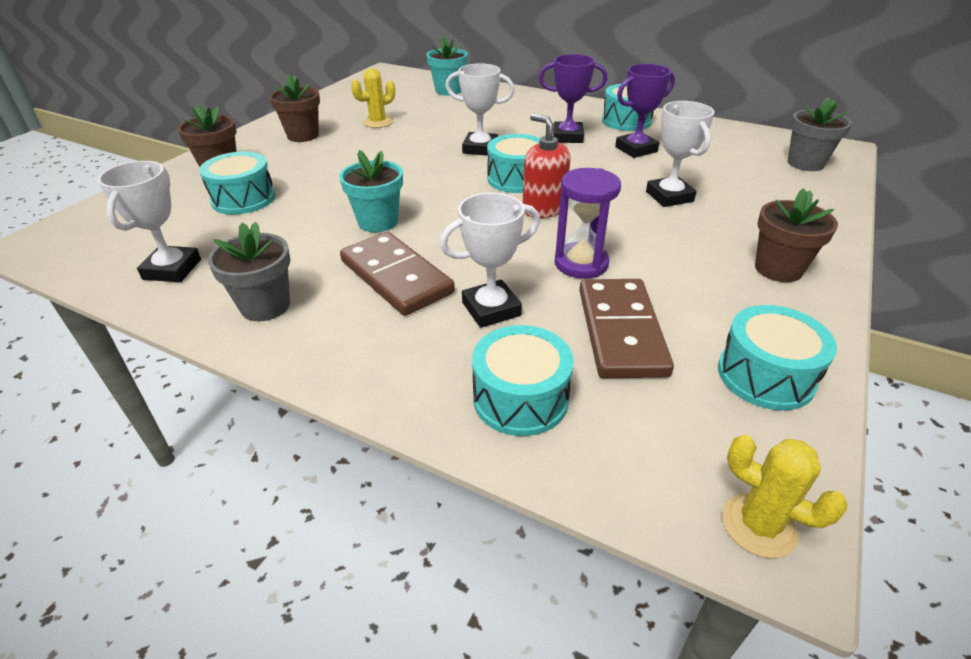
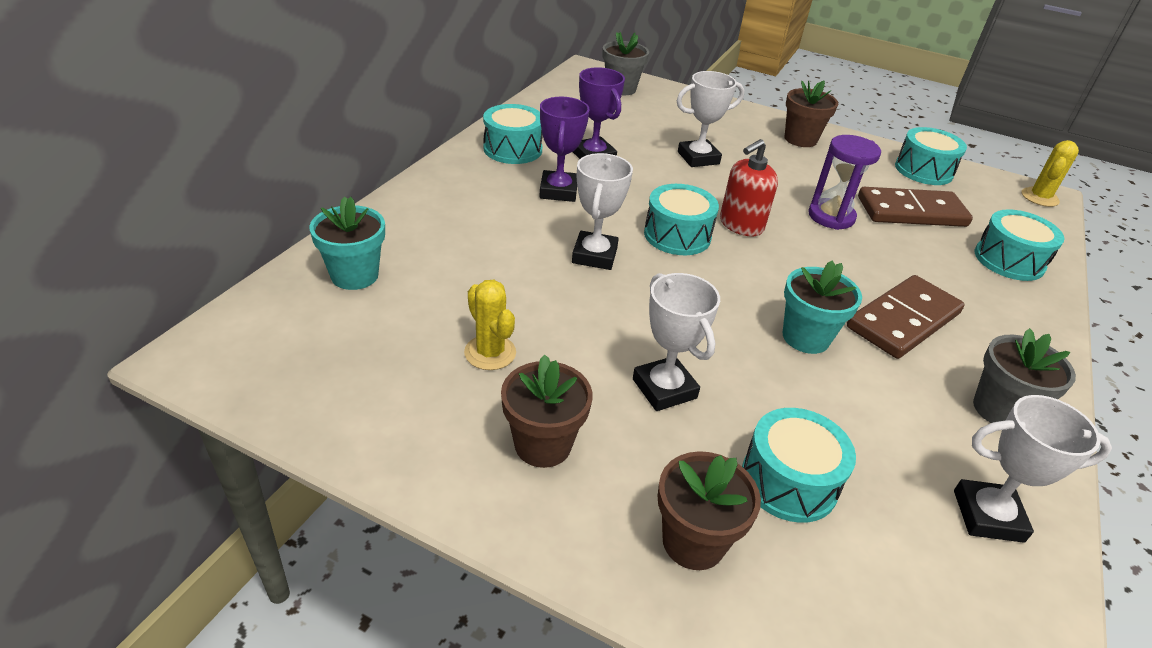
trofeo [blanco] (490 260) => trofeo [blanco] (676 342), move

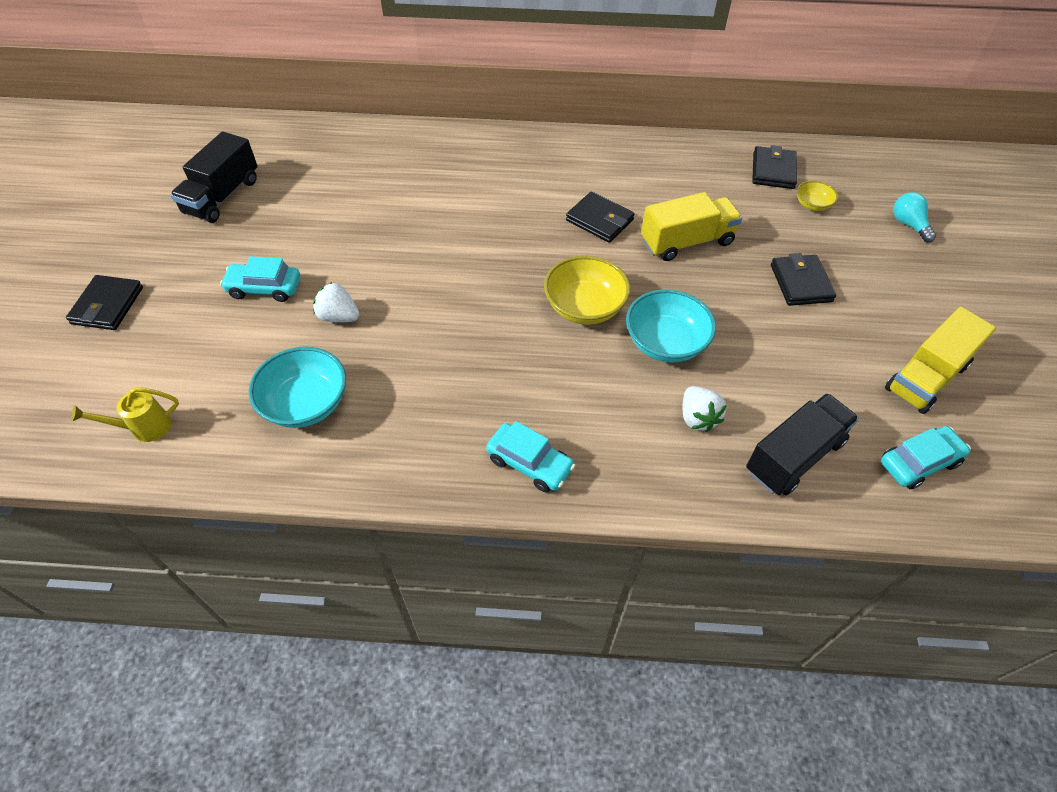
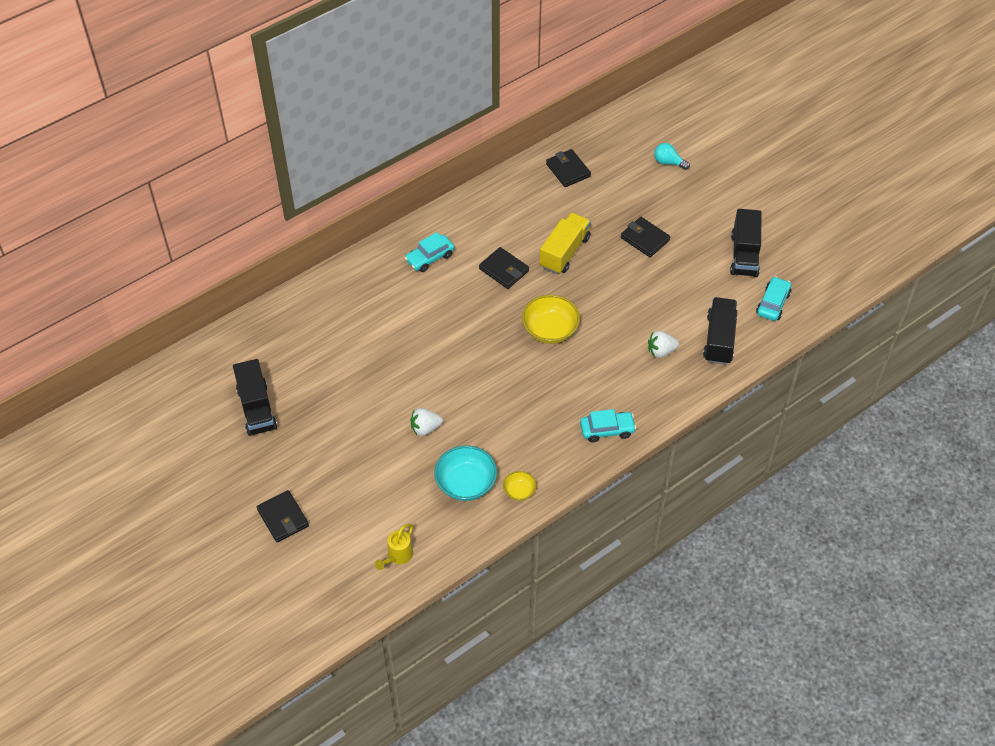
cuenco [turquesa] (671 326) => nothing
coche [turquesa] (260 279) => coche [turquesa] (429 252), move
cuenco [amarillo] (817 196) => cuenco [amarillo] (519 486), move
camión [amarillo] (940 360) => camión [negro] (746 243)
cartera [negro] (600 217) => cartera [negro] (504 268), 45 degrees clockwise
fresa [blanco] (704 409) => fresa [blanco] (663 344), 135 degrees clockwise

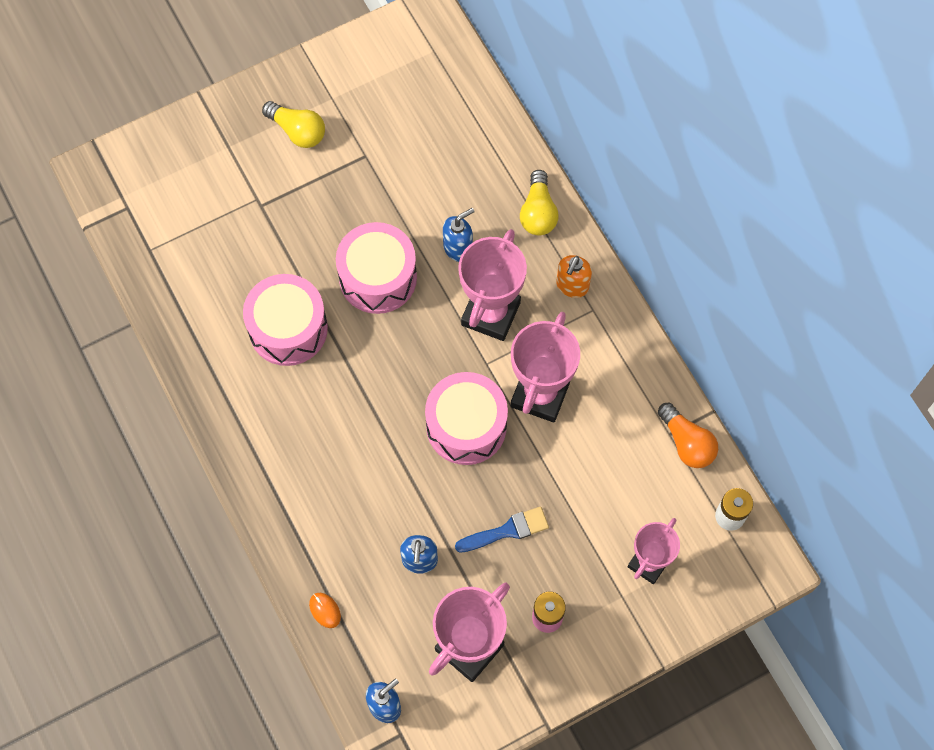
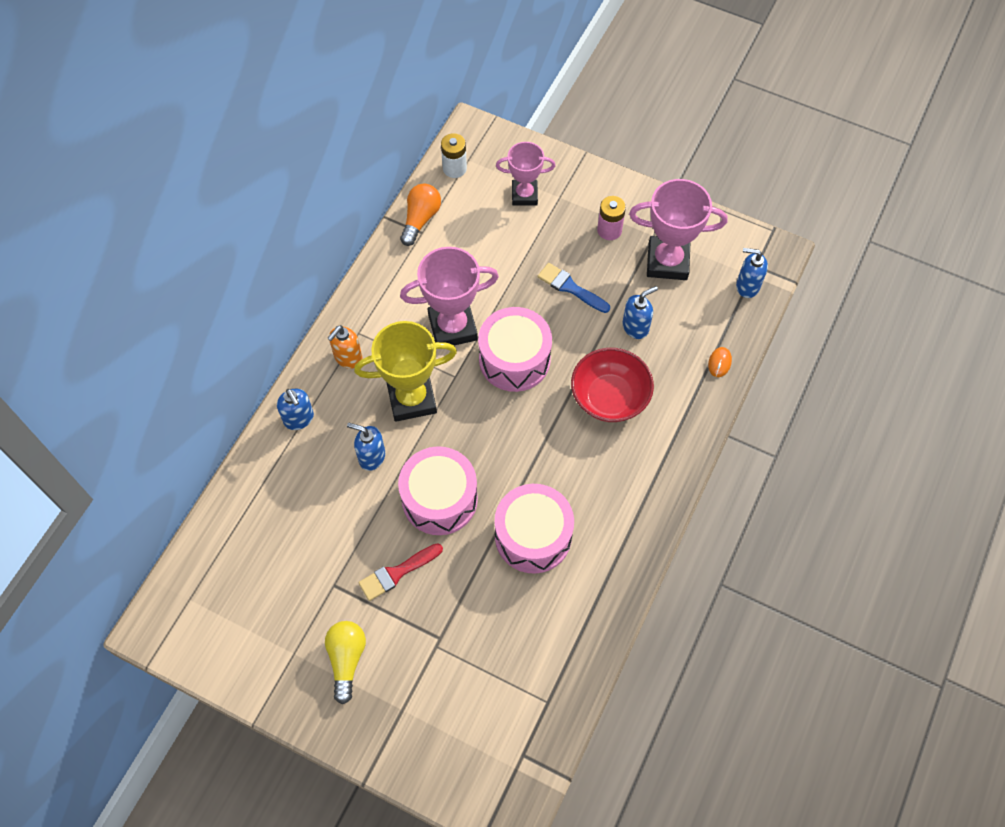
nothing => pincel [rojo] (400 572)
nothing => cuenco [rojo] (612 385)
bombilla [amarillo] (539 202) => dispensador de jabón [azul] (295 409)
trofeo [rosa] (492 285) => trofeo [amarillo] (405 371)
dispensador de jabón [naranja] (574 276) => dispensador de jabón [naranja] (345 347), 135 degrees clockwise

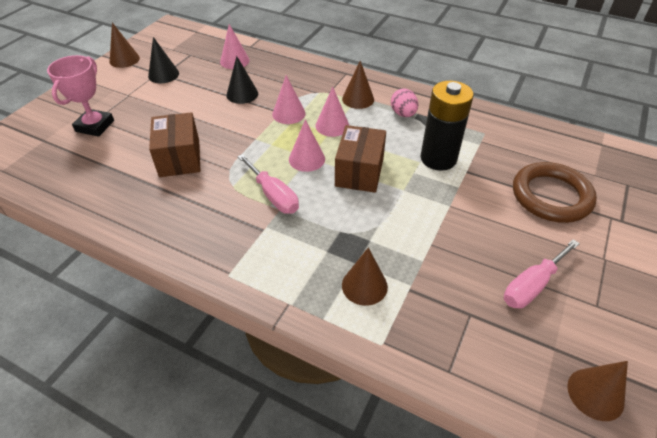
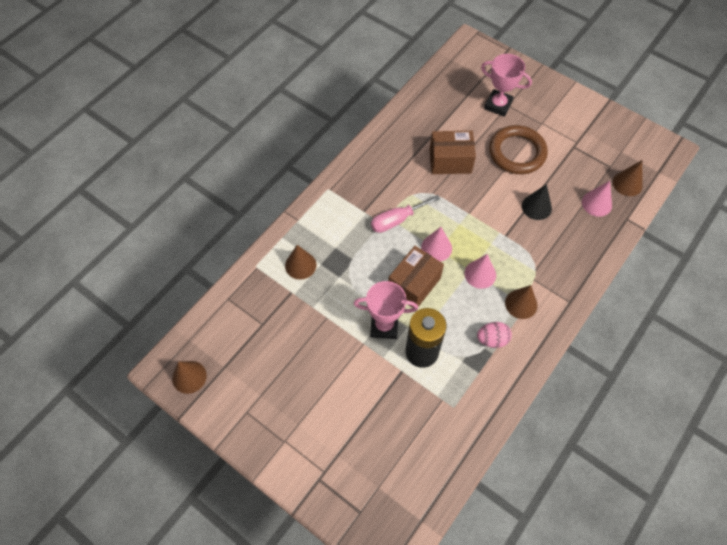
cono [negro] (163 60) => nothing
cono [rosa] (288 99) => nothing
destornillador [rosa] (542 274) => nothing
nothing => trofeo [rosa] (386 310)
cono [marrón] (125 45) => cono [marrón] (628 178), move
anillo [marrón] (555 192) => anillo [marrón] (518 149), move
caja [marrón] (360 159) => caja [marrón] (416 277), 75 degrees counterclockwise

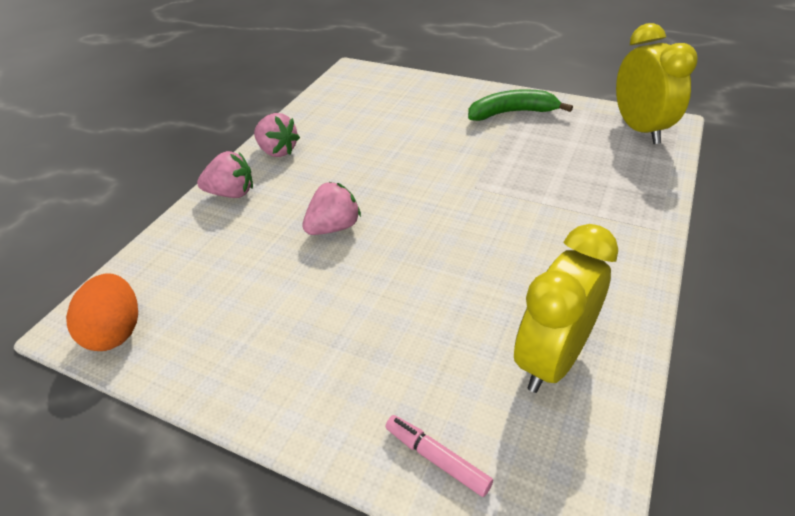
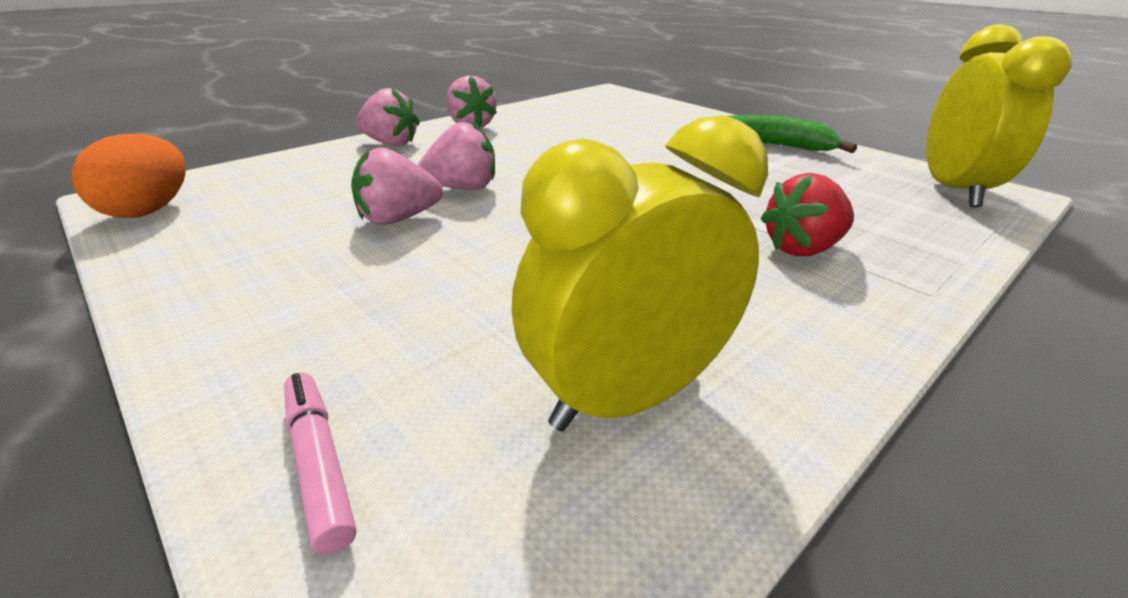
nothing => fresa [rosa] (397 186)
nothing => fresa [rojo] (807 214)

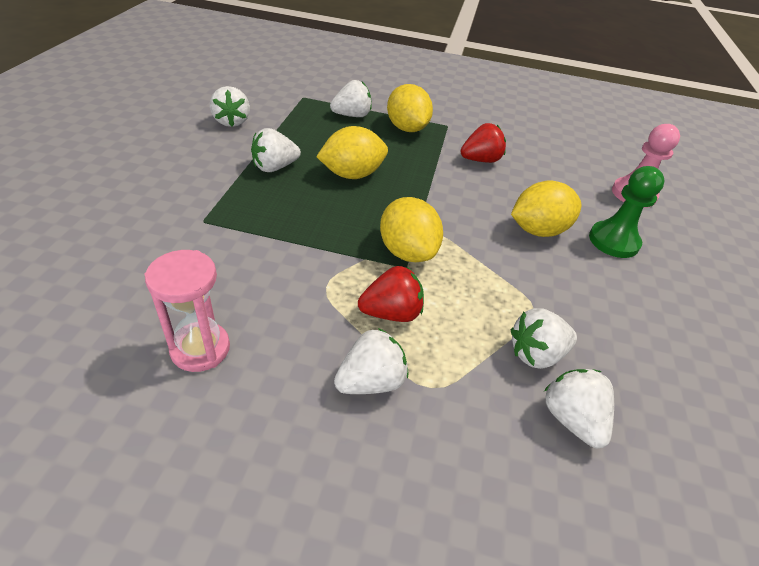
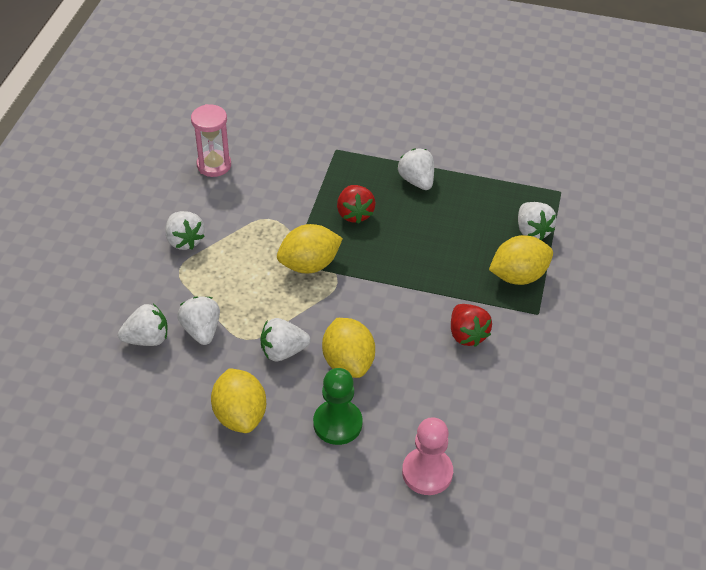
fresa [blanco] (230 106) => fresa [blanco] (285 339), move
limón [amarillo] (352 152) => limón [amarillo] (238 400), move
fresa [rojo] (391 294) => fresa [rojo] (356 204), move

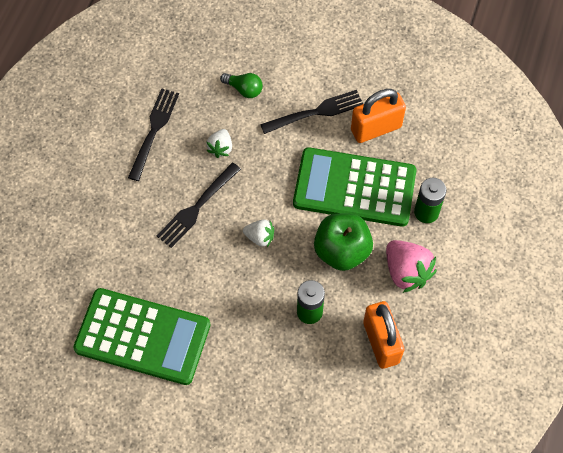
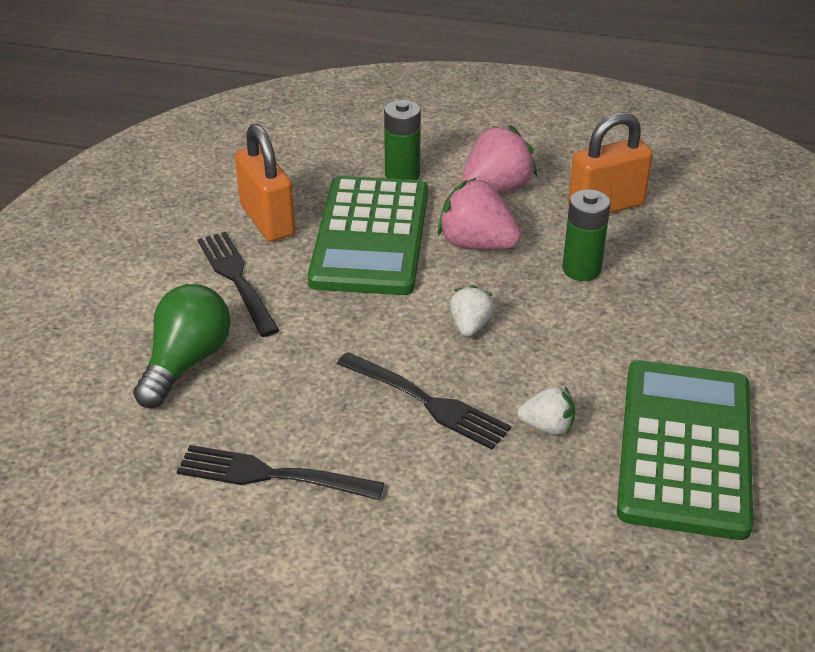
fresa [blanco] (219 143) => fresa [blanco] (546 410), move
manzana [verde] (343 242) => fresa [rosa] (480 213)
bombilla [verde] (241 85) => bombilla [verde] (182 346), x1.68

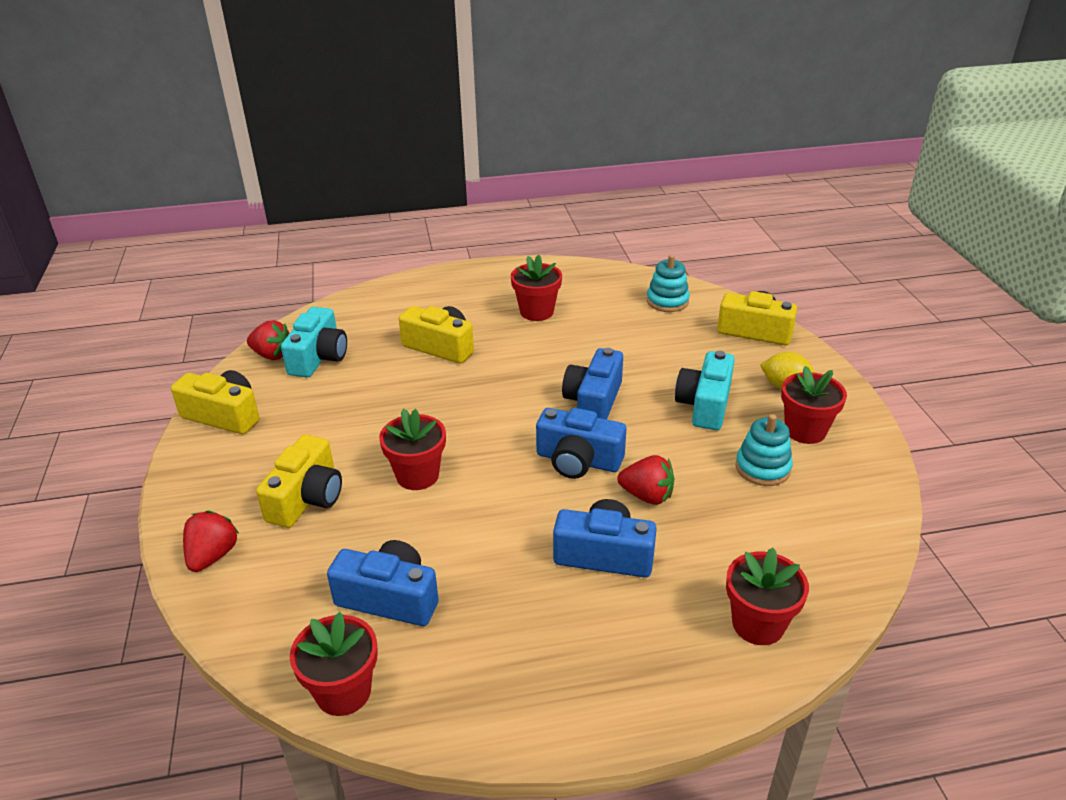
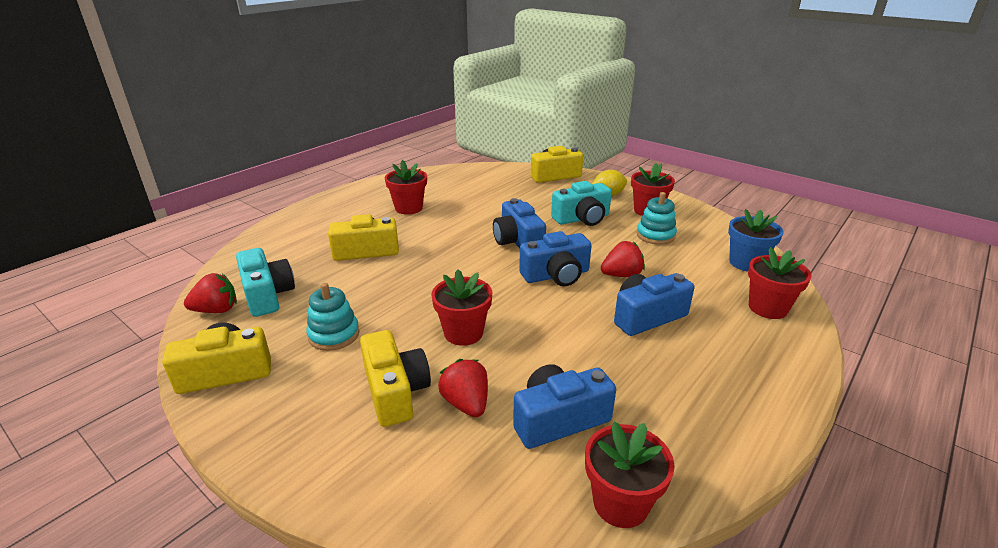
nothing => maceta [azul] (756 240)
fresa [rojo] (211 541) => fresa [rojo] (463 388), move
juguete apilable [turquesa] (668 283) => juguete apilable [turquesa] (333 317), move
cámara [turquesa] (705 390) => cámara [turquesa] (581 203), 90 degrees counterclockwise

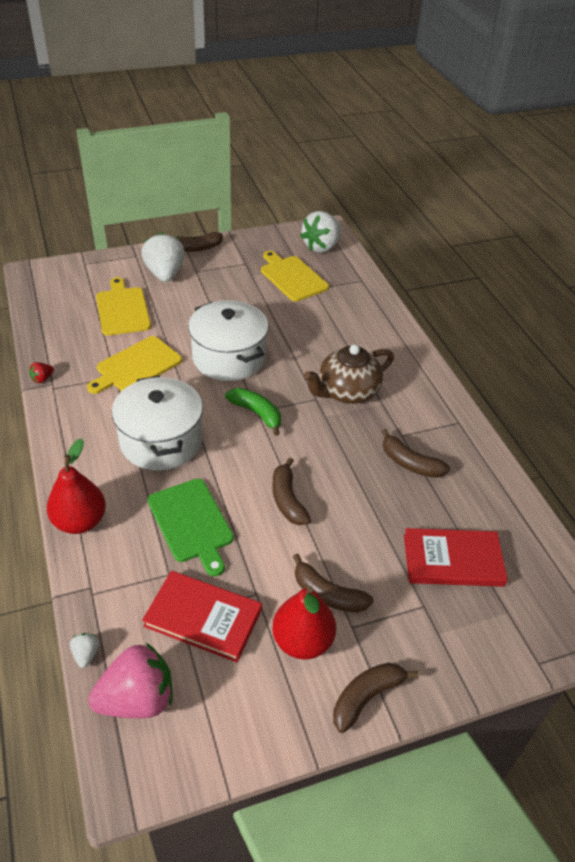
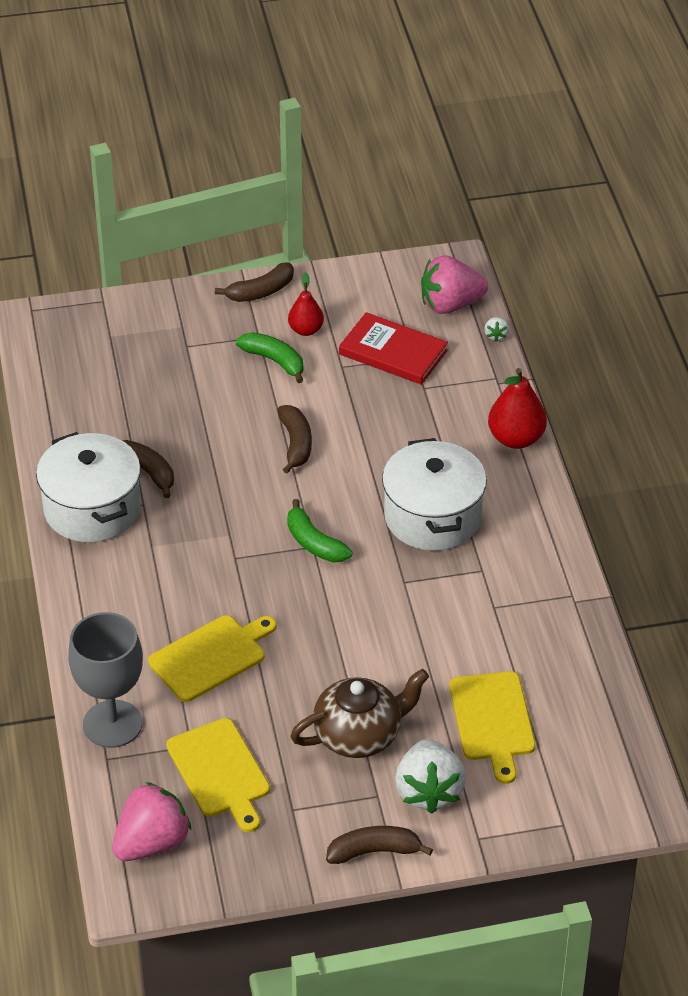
fresa [rojo] (41 372) => nothing
tabla de cortar [verde] (191 527) => nothing
libro [rojo] (456 557) => nothing
nothing => copa [gris] (105 680)
tabla de cortar [amarillo] (134 365) => tabla de cortar [amarillo] (212 658), move
olla [blanco] (228 340) => olla [blanco] (88 487), move
tetera [marrón] (349 374) => tetera [marrón] (359 713), move
plátano [marrón] (333 583) => plátano [verde] (270 357)
fresa [blanco] (320 232) => fresa [rosa] (151 821)
pera [rojo] (304 622) => pera [rojo] (306 304), x0.64

